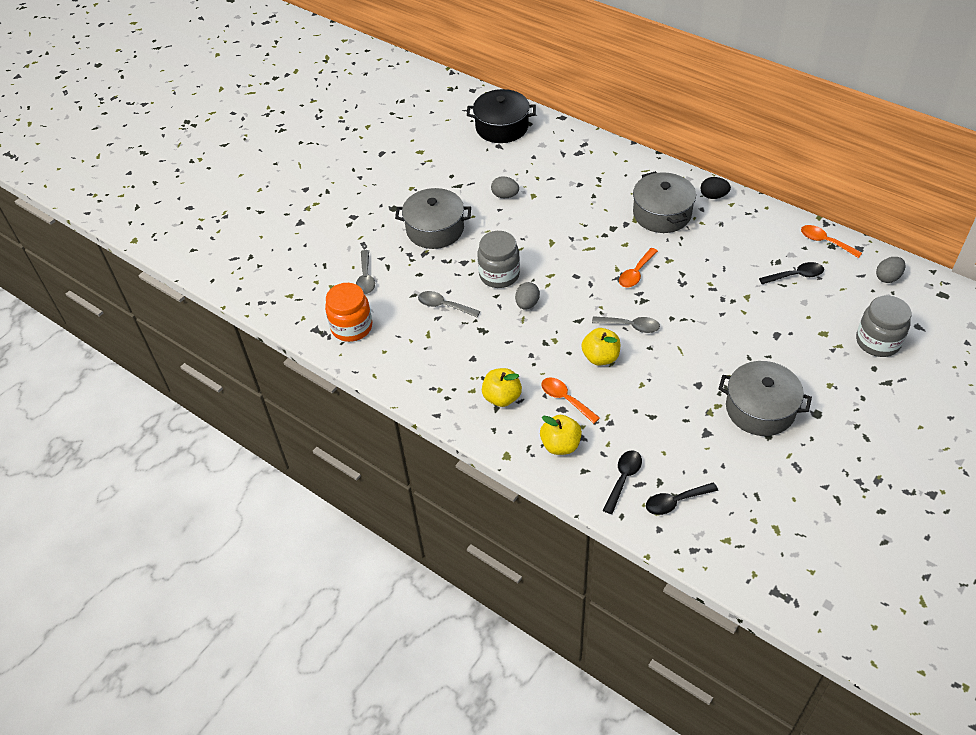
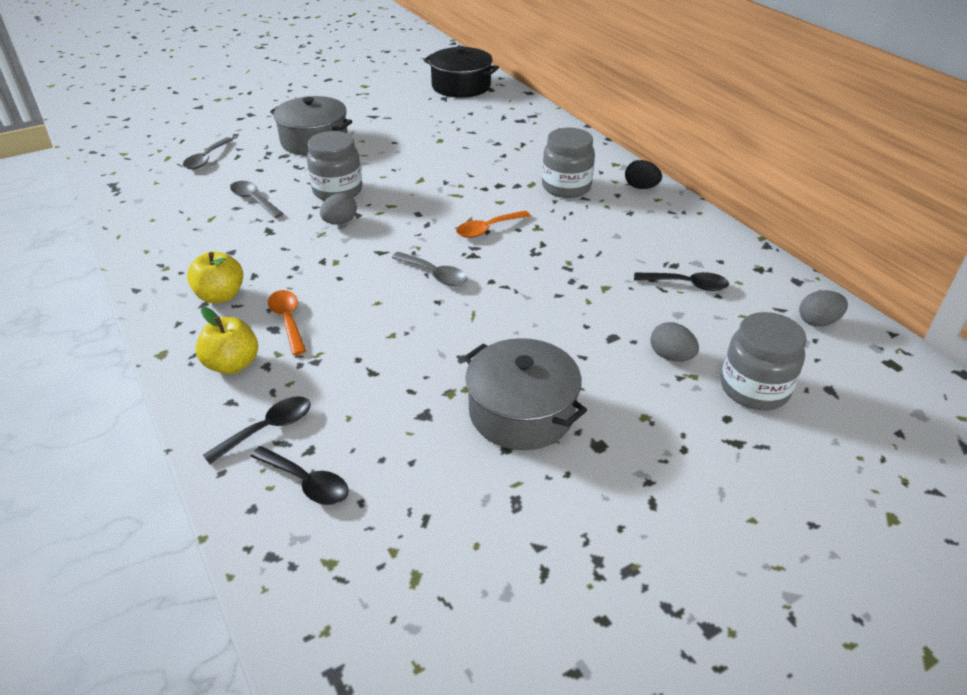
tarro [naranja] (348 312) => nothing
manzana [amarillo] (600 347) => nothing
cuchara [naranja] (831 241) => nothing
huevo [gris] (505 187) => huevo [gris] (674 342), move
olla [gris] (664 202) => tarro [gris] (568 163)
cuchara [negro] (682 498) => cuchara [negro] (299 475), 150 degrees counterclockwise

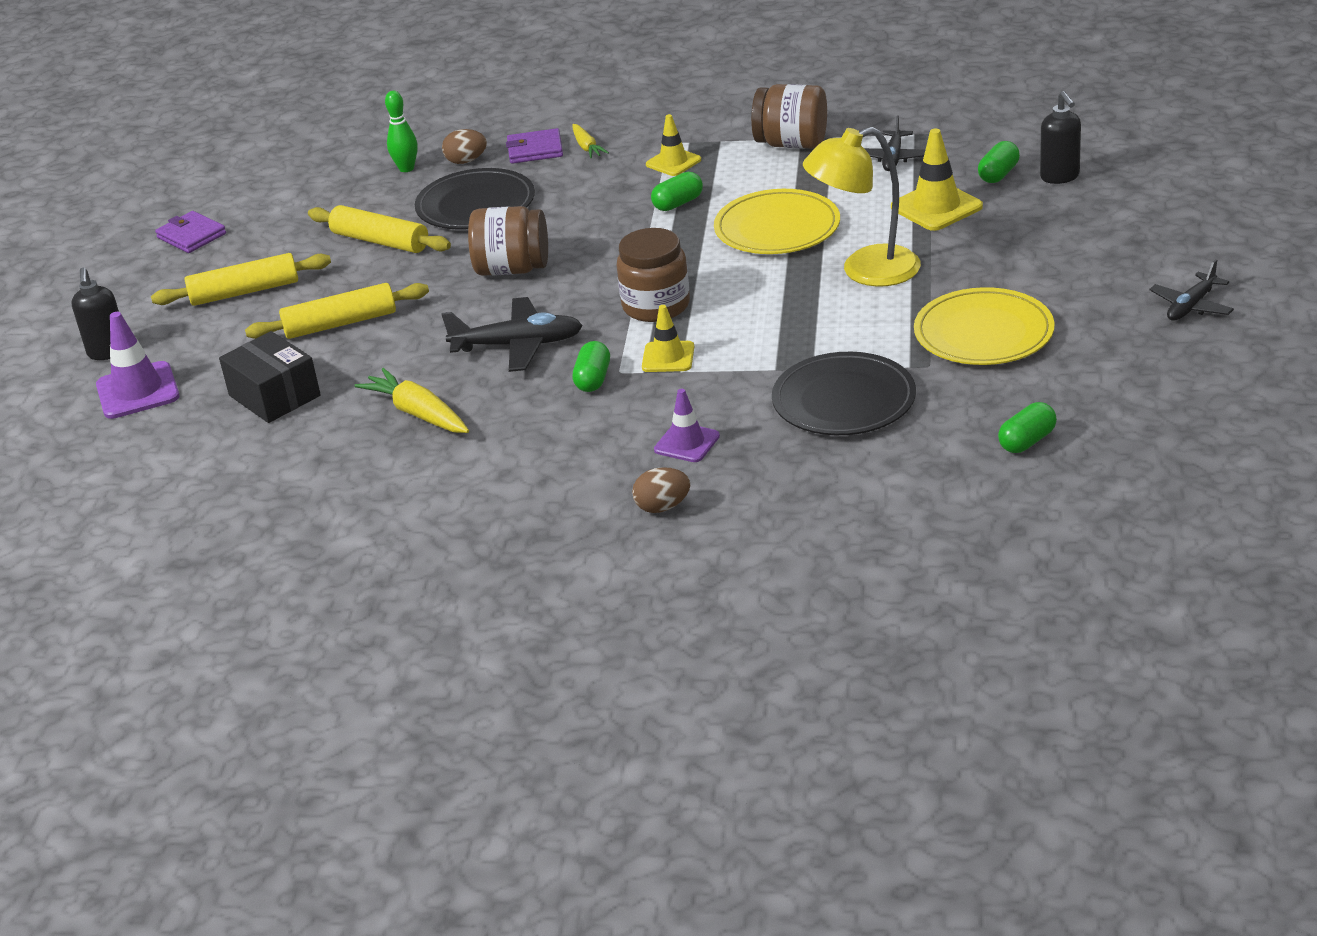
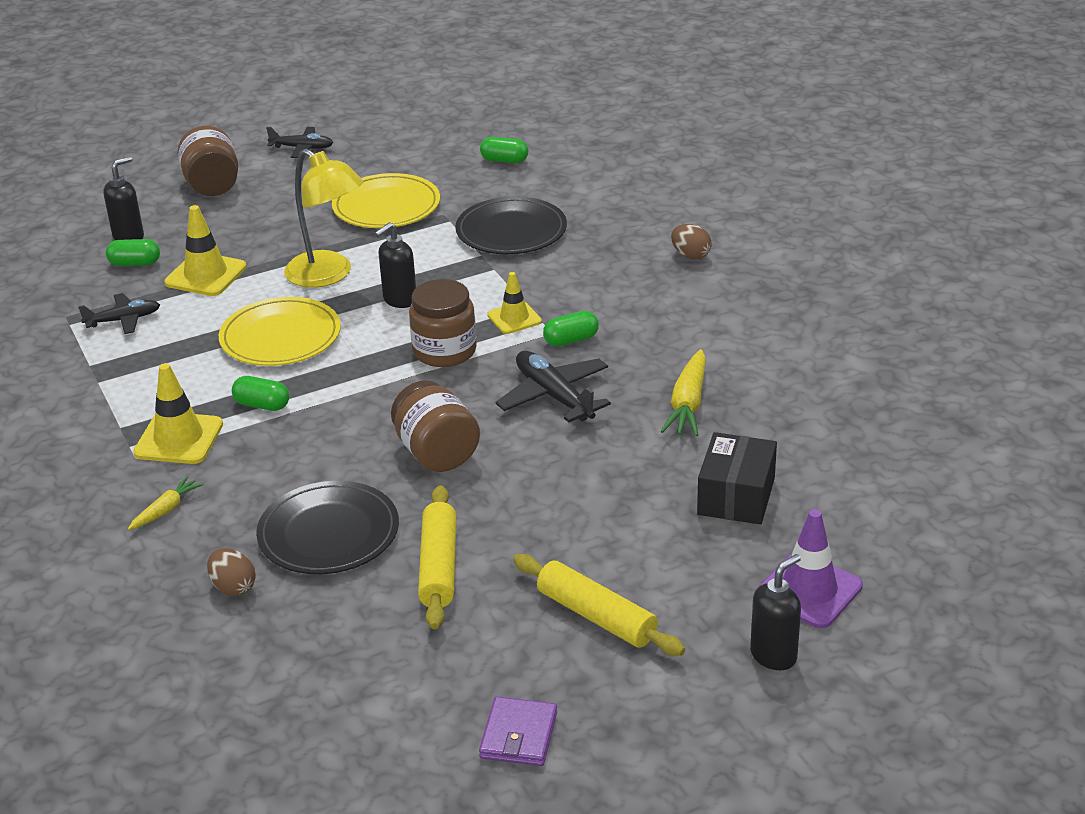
rodillo [amarillo] (337 311) => nothing
bolo [verde] (401 131) => nothing
cartera [morado] (534 146) => nothing
cono de tráfico [morado] (687 425) => nothing
nothing => dispensador de jabón [negro] (395 265)
tarro [marrón] (789 116) => tarro [marrón] (208 160), move
cono de tráfico [amarillo] (673 145) => cono de tráfico [amarillo] (178 413), x1.54

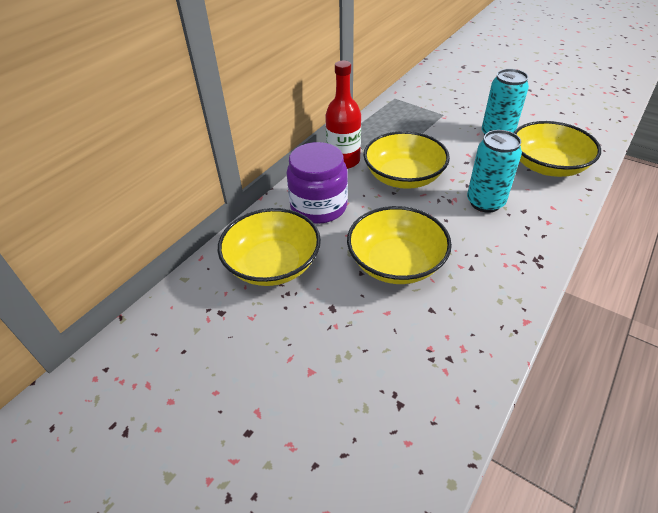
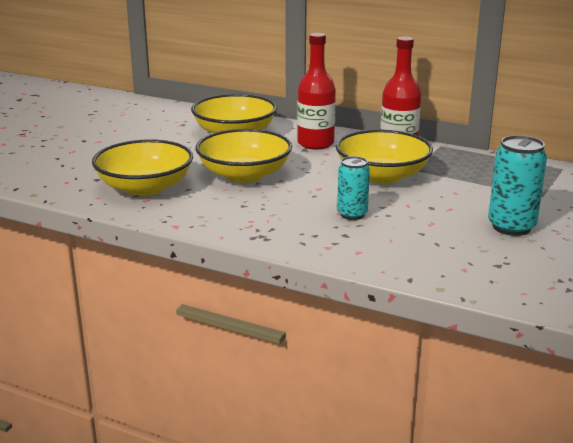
cuenco [amarillo] (557 149) => cuenco [amarillo] (142 167), move
tarro [morado] (317 183) => botella [rojo] (316 91)
lata [turquesa] (494 171) => lata [turquesa] (353 188), x0.66

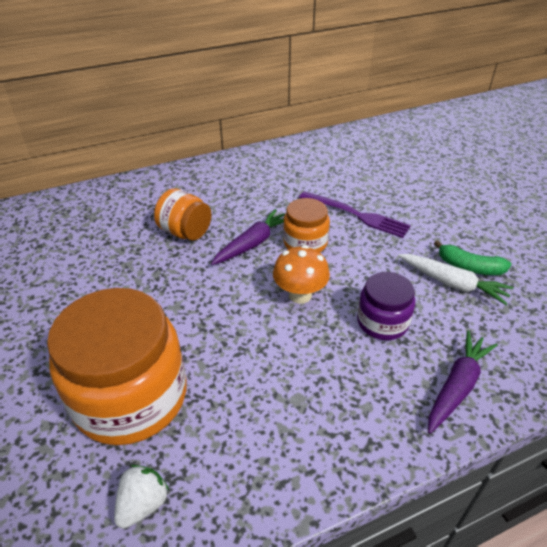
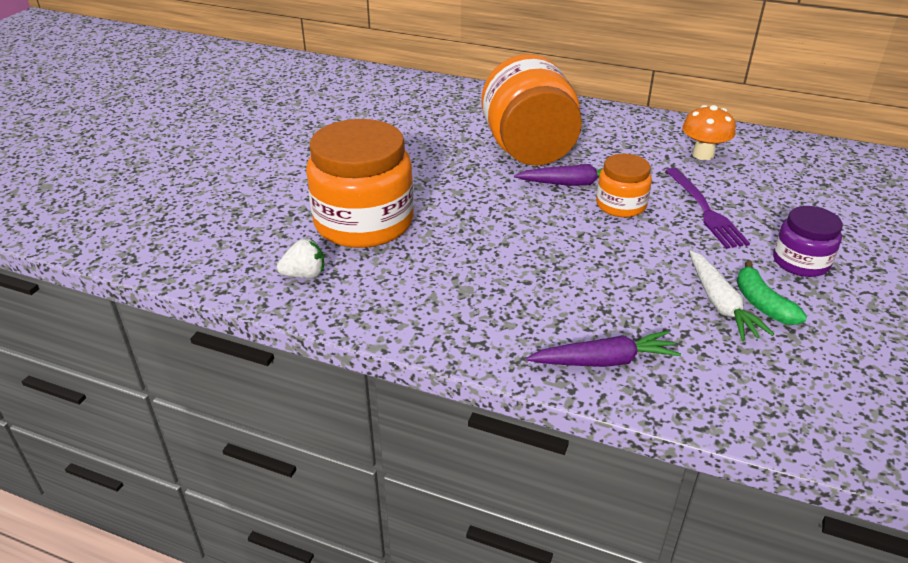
seta [naranja] (301 274) => seta [naranja] (709 132), move
tarro [morado] (386 306) => tarro [morado] (808 241), move
tarro [naranja] (182 214) => tarro [naranja] (531 110), x1.92

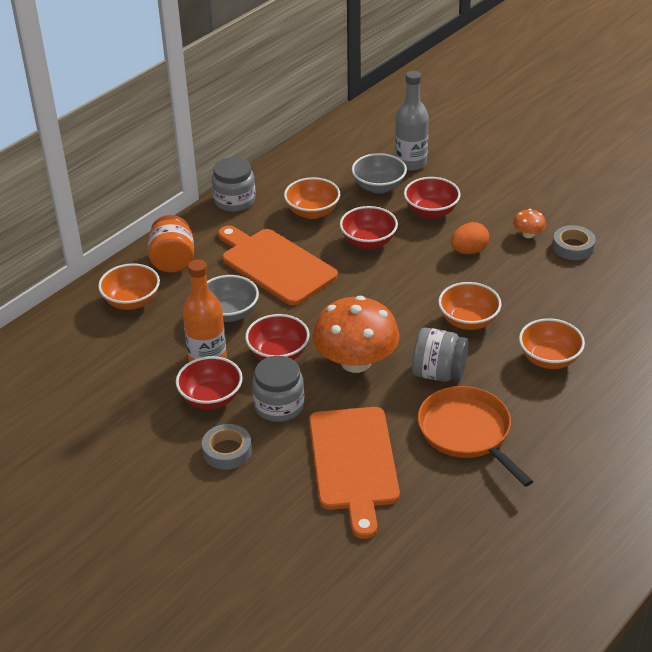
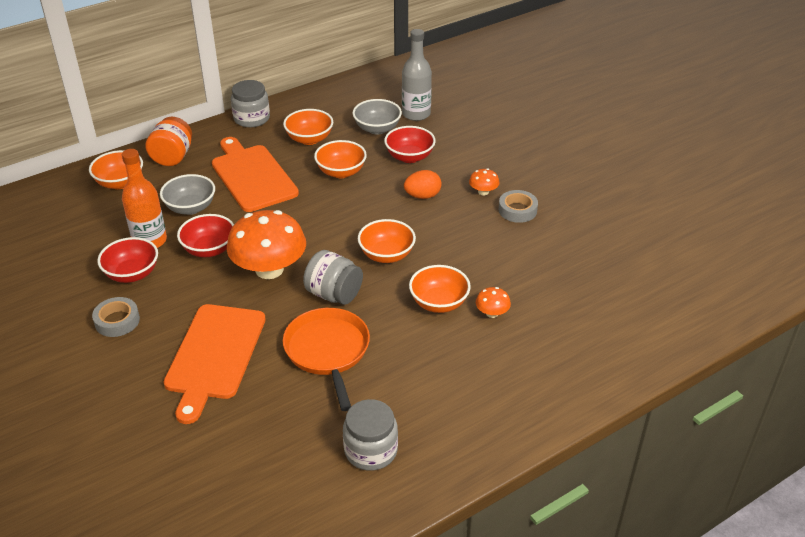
nothing => seta [naranja] (493 302)
tarro [gris] (278 389) => tarro [gris] (370 435), move
cuenco [rojo] (369 227) => cuenco [naranja] (340 159)

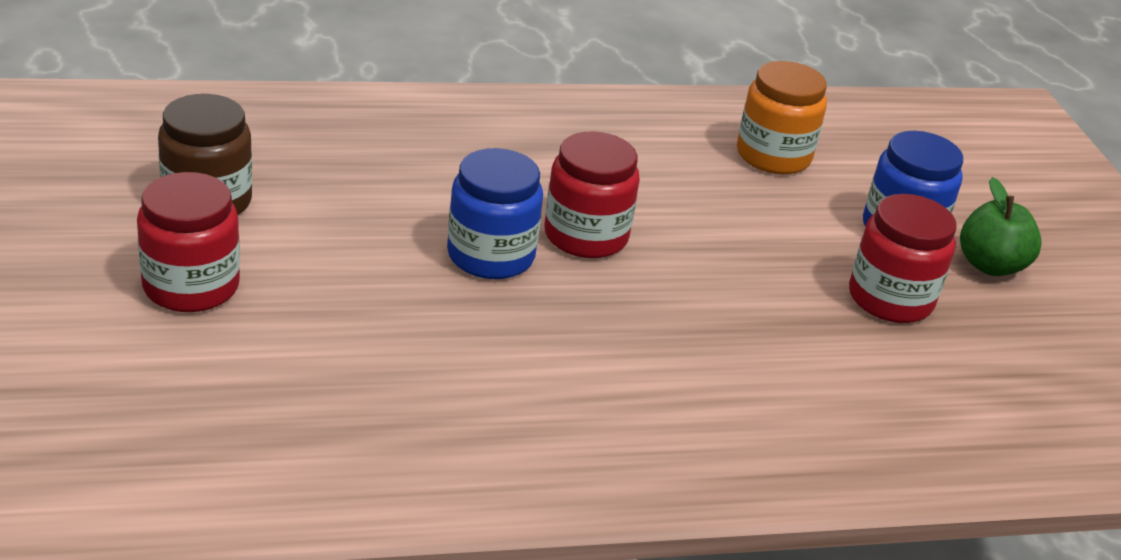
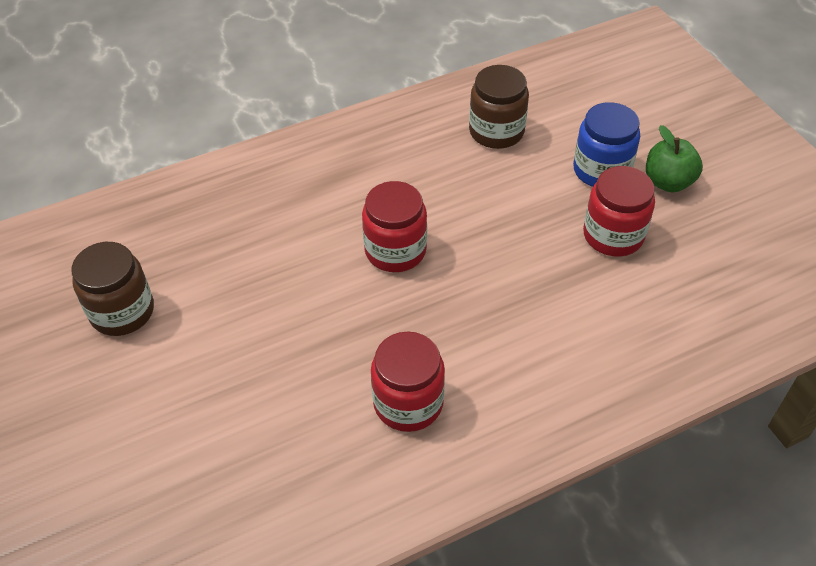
tarro [azul] (495 213) => nothing
tarro [rojo] (188 242) => tarro [rojo] (408 381), move
tarro [naranja] (782 117) => tarro [marrón] (499 107)

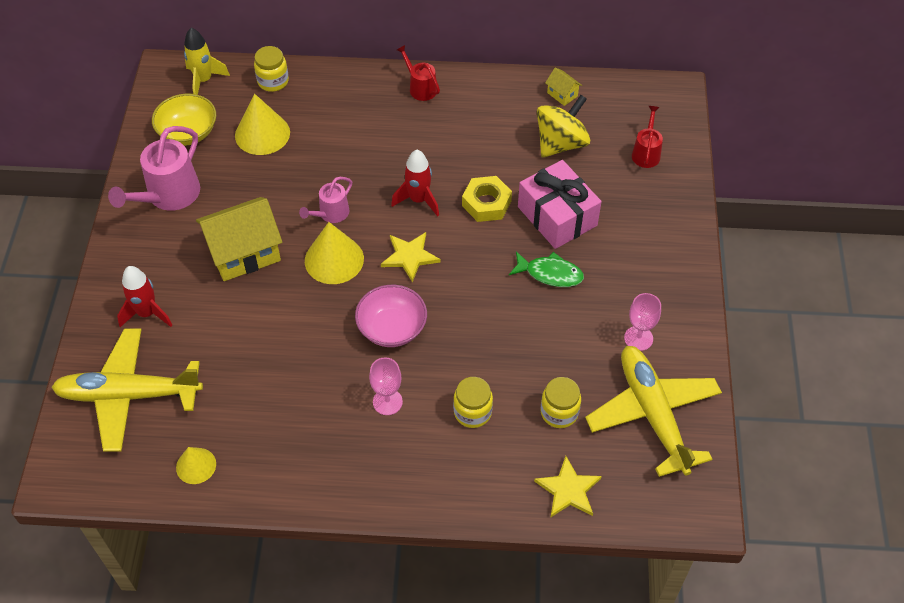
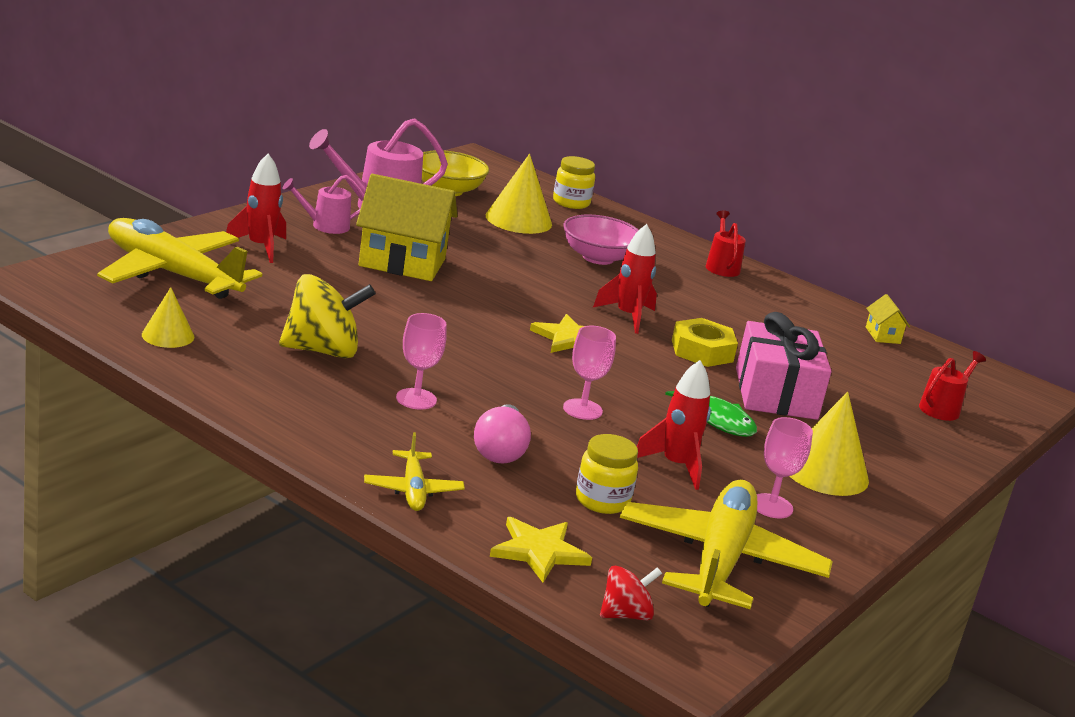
cohete [amarillo] (207 61) => nothing
nothing => avión [amarillo] (414 471)
nothing => copa [rosa] (589 373)
nothing => peonza [rojo] (631 593)
nothing => cohete [rojo] (674 425)
regadera [rosa] (325 200) => regadera [rosa] (323 204), move
cono [amarillo] (334 253) => cono [amarillo] (829 443), move
cuenco [rosa] (391 316) => cuenco [rosa] (600 240), move
peonza [amarillo] (563 126) => peonza [amarillo] (327 316), move
tarro [amarillo] (473 402) => bombilla [rosa] (502 434)

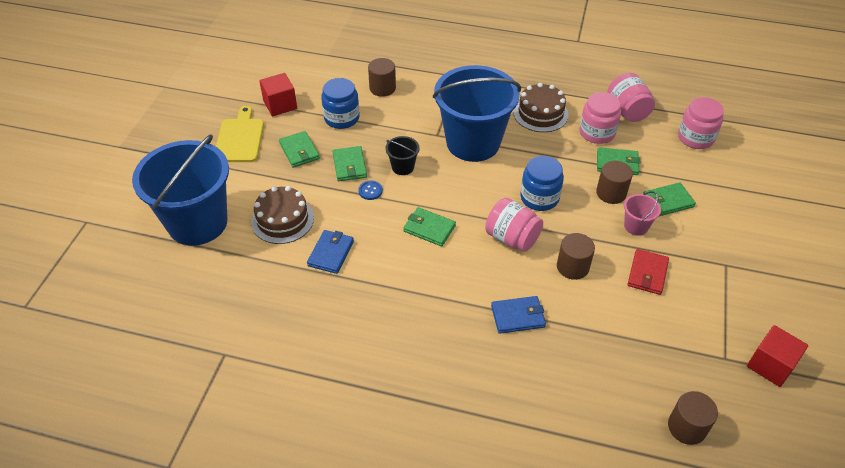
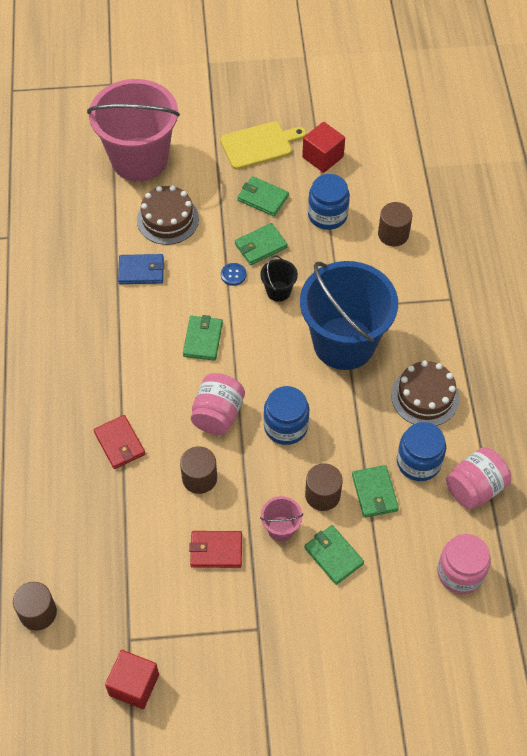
balde [azul] (180 190) => balde [rosa] (133 130)
cartera [azul] (518 315) => cartera [rojo] (119 442)
tarro [rosa] (600 118) => tarro [azul] (421 451)
cartera [verde] (299 149) => cartera [verde] (263 196), 75 degrees clockwise

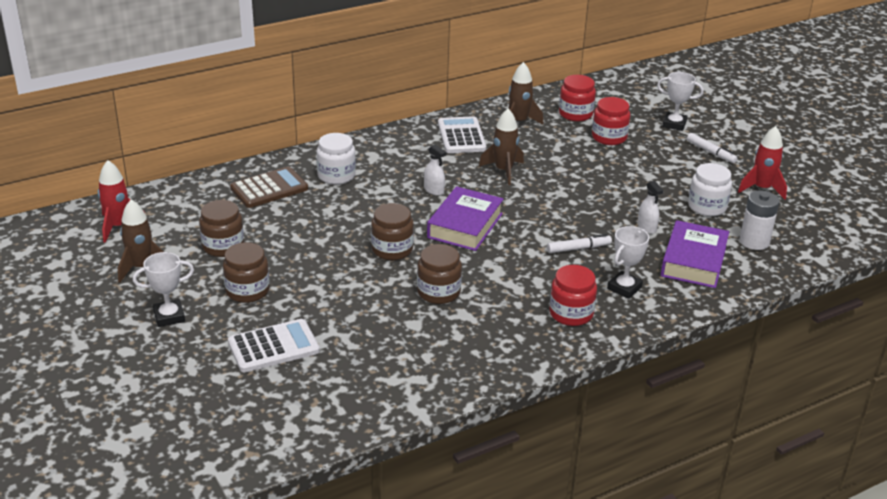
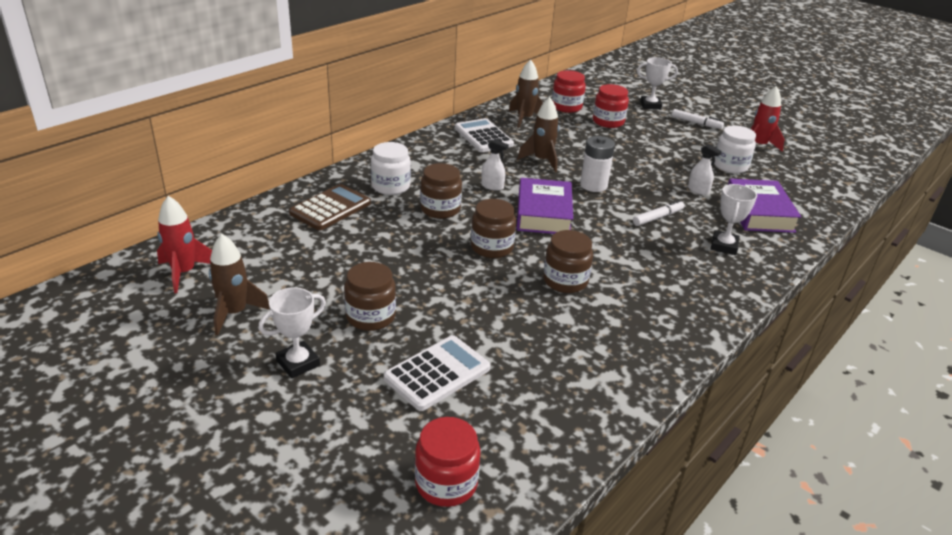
tarro [marrón] (221 228) => tarro [marrón] (441 191), move
tarro [rojo] (573 295) => tarro [rojo] (448 462), move
pila [blanco] (759 220) => pila [blanco] (597 164), move

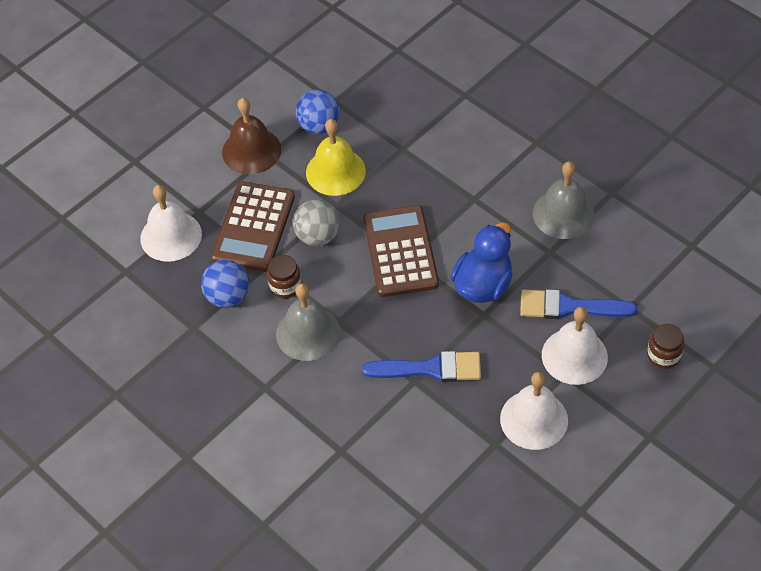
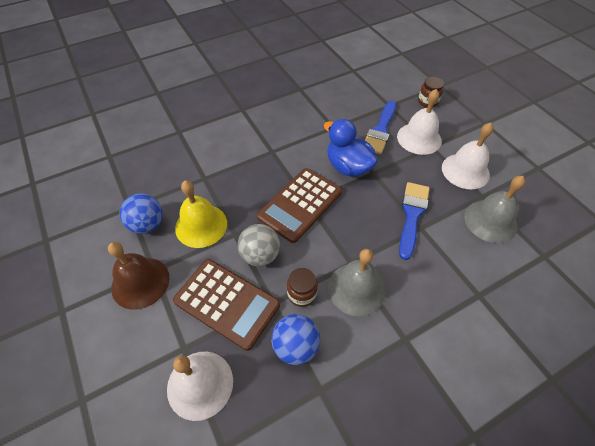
campana [gris] (564 200) => campana [gris] (495 209), move
calculadora [marrón] (401 251) => calculadora [marrón] (299 205), 60 degrees counterclockwise

